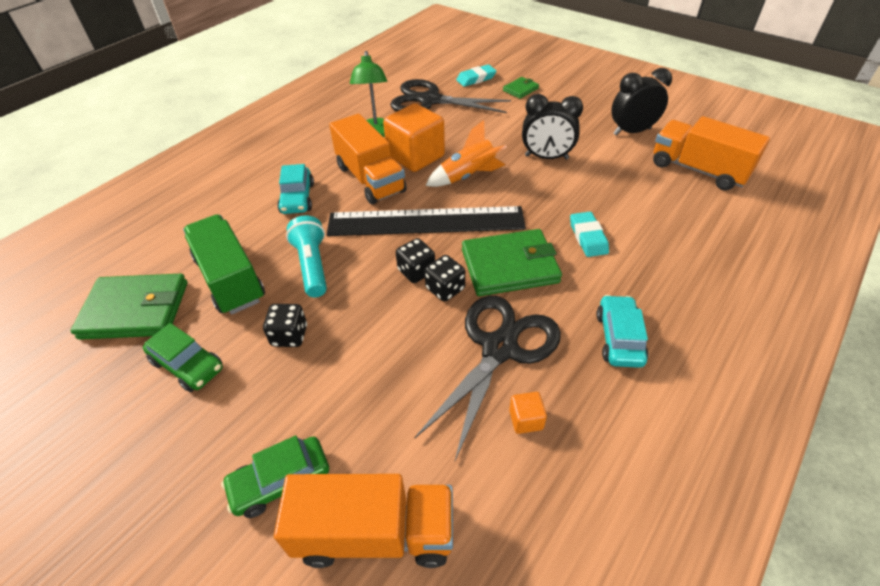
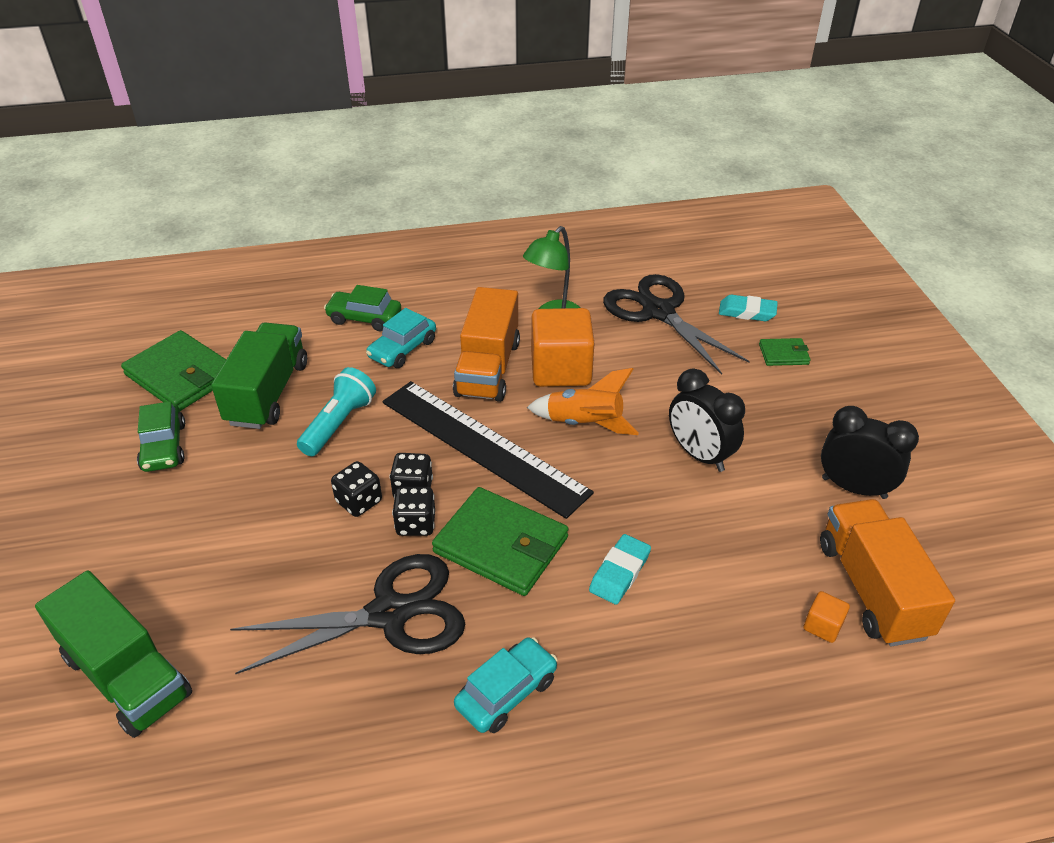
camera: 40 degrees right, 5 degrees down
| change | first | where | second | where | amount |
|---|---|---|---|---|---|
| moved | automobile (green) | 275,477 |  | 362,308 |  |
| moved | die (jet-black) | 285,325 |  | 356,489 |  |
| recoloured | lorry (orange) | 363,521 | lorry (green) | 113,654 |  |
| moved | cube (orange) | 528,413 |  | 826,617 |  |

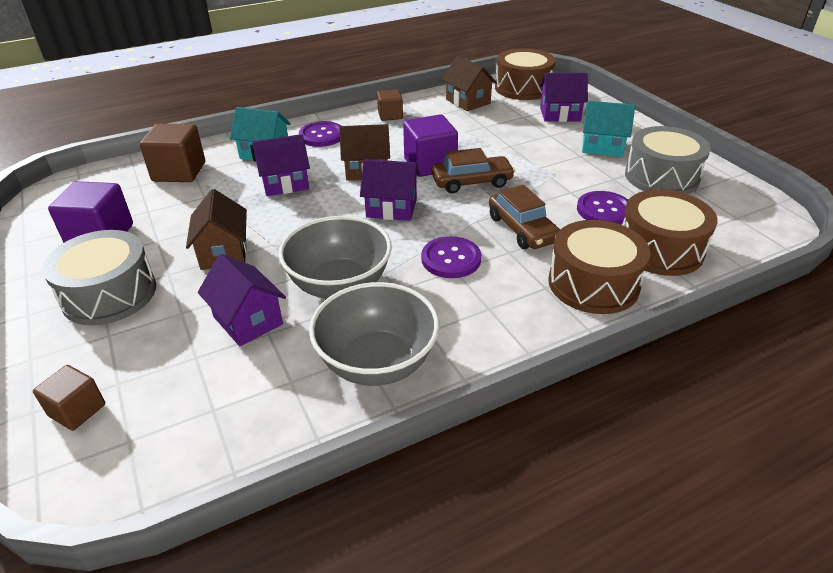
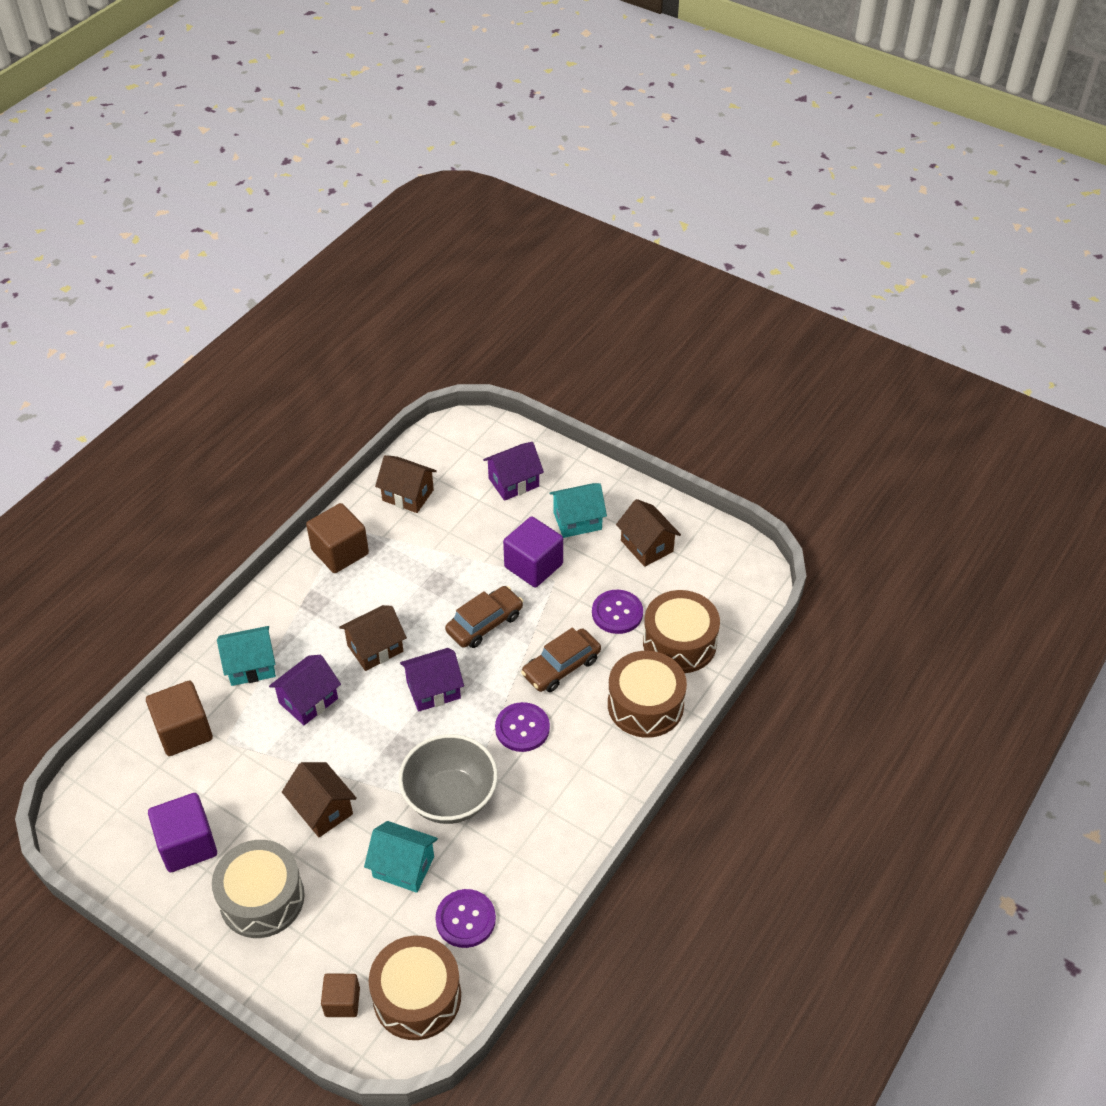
camera: 30 degrees left, 10 degrees up
| change | first | where | second | where | amount |
|---|---|---|---|---|---|
| recoloured | toy house (royal purple) | 242,300 | toy house (teal) | 401,857 |  |
| moved | sewing button (royal purple) | 320,134 |  | 465,918 |  |
| removed | deep dish (gray) | 374,334 |  |  |  |
| resized | cube (brown) | 390,105 |  | 337,538 | x1.66 |
| moved | cube (royal purple) | 430,145 |  | 533,552 |  |
| turned | automobile (brown) | 524,217 |  | 561,659 | 105 degrees clockwise |
| moved | toy drum (brown) | 525,74 |  | 415,988 |  |
| replaced | toy drum (gray) | 668,160 | toy house (brown) | 648,533 |  |

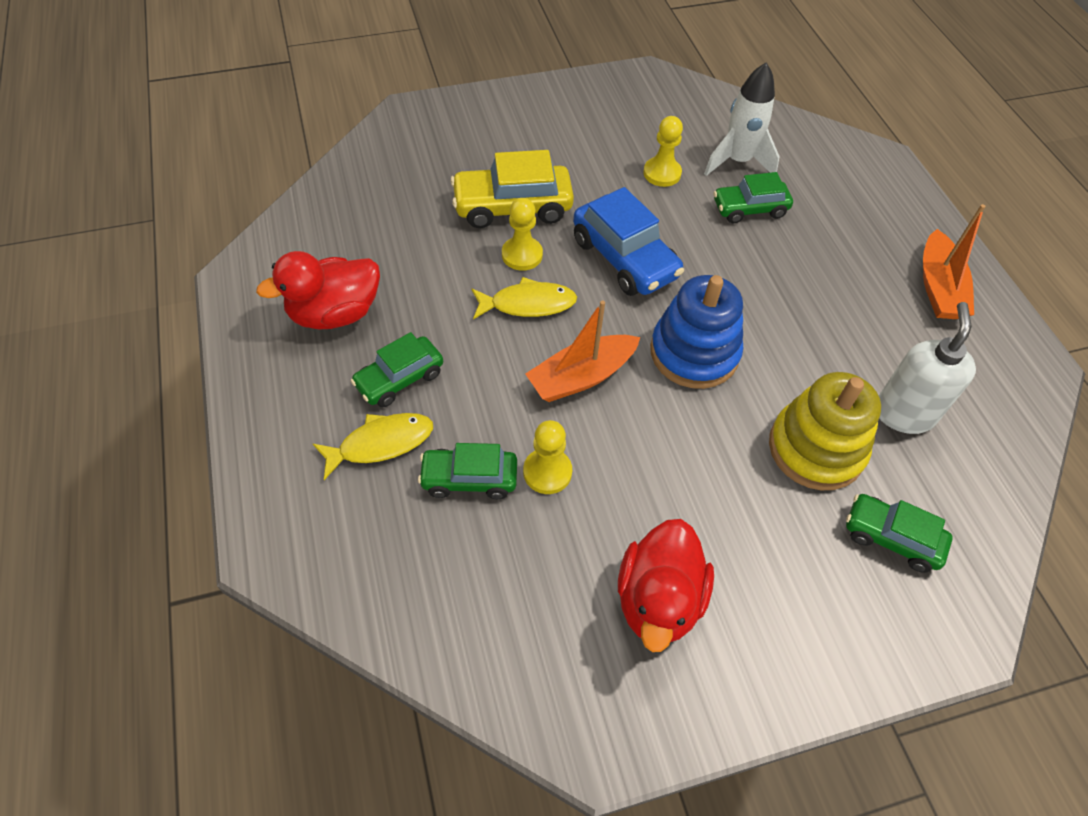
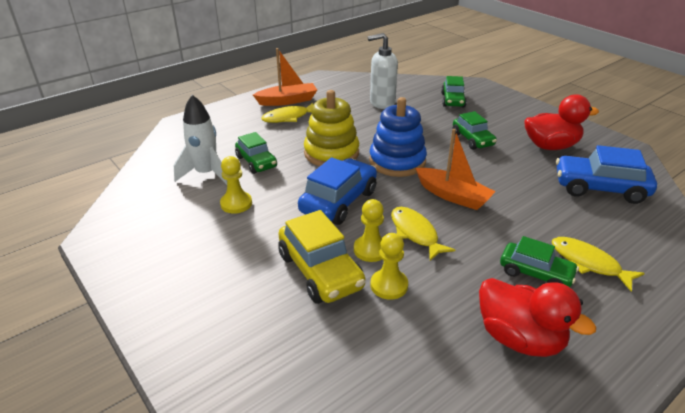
camera: 110 degrees left, 20 degrees down
| change | first | where | second | where | amount |
|---|---|---|---|---|---|
| moved | automobile (green) | 467,471 |  | 475,130 |  |
| moved | game pawn (yellow) | 547,457 |  | 389,266 |  |
| moved | stacking toy (yellow) | 825,431 |  | 331,128 |  |
| added |  |  | fish (yellow) | 287,113 |  |
| added |  |  | automobile (blue) | 606,174 |  |

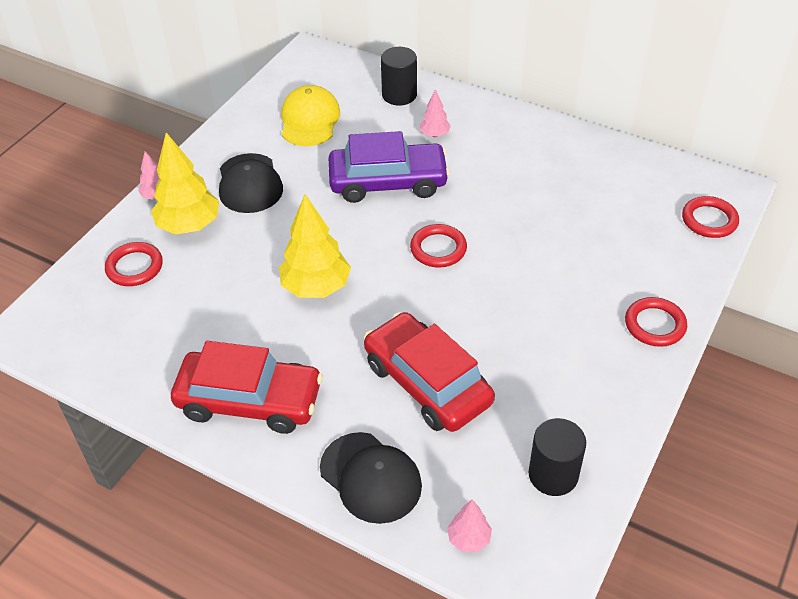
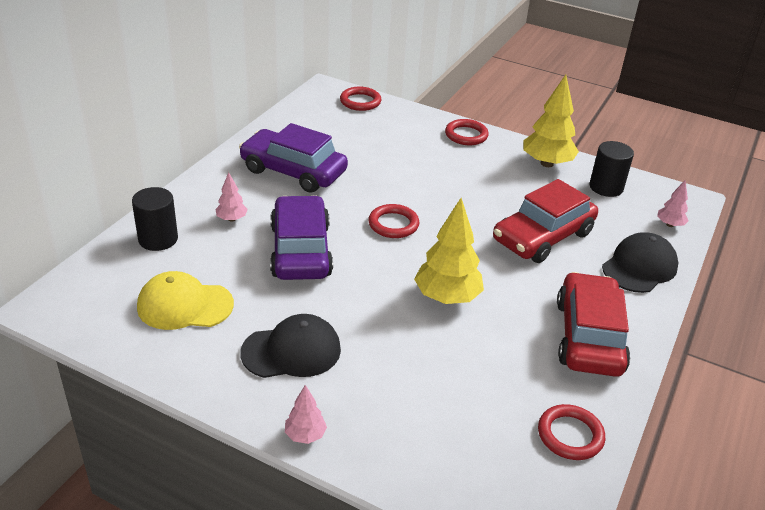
camera: 95 degrees left, 10 degrees down
| change | first | where | second | where | amount |
|---|---|---|---|---|---|
| moved | hoop (red) | 134,264 |  | 571,432 |  |
| moved | tree (yellow) | 185,183 |  | 551,121 |  |
| added |  |  | automobile (royal purple) | 293,158 |  |

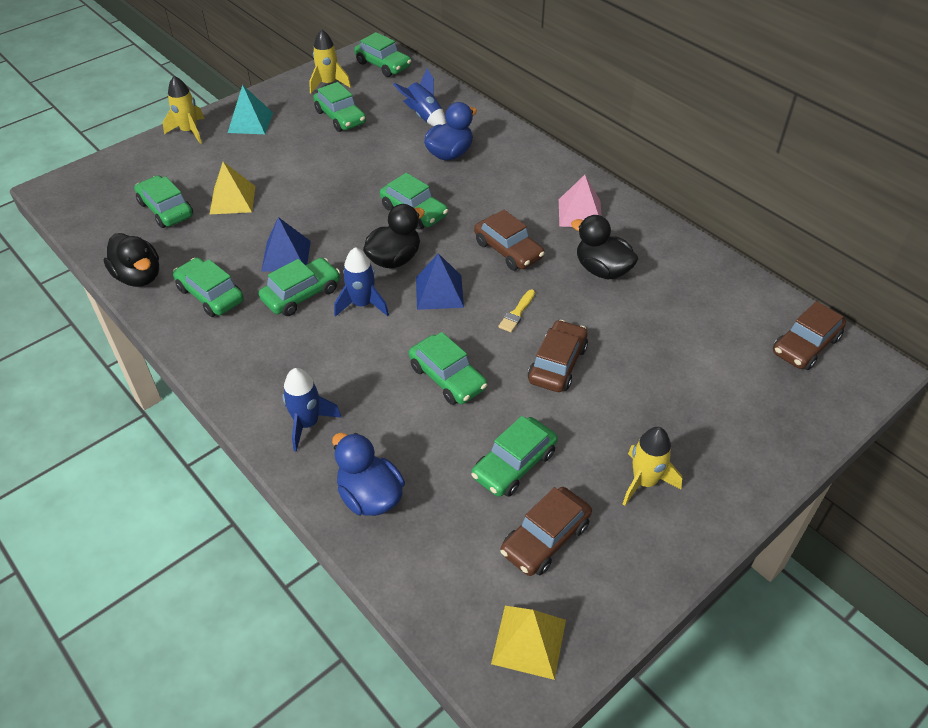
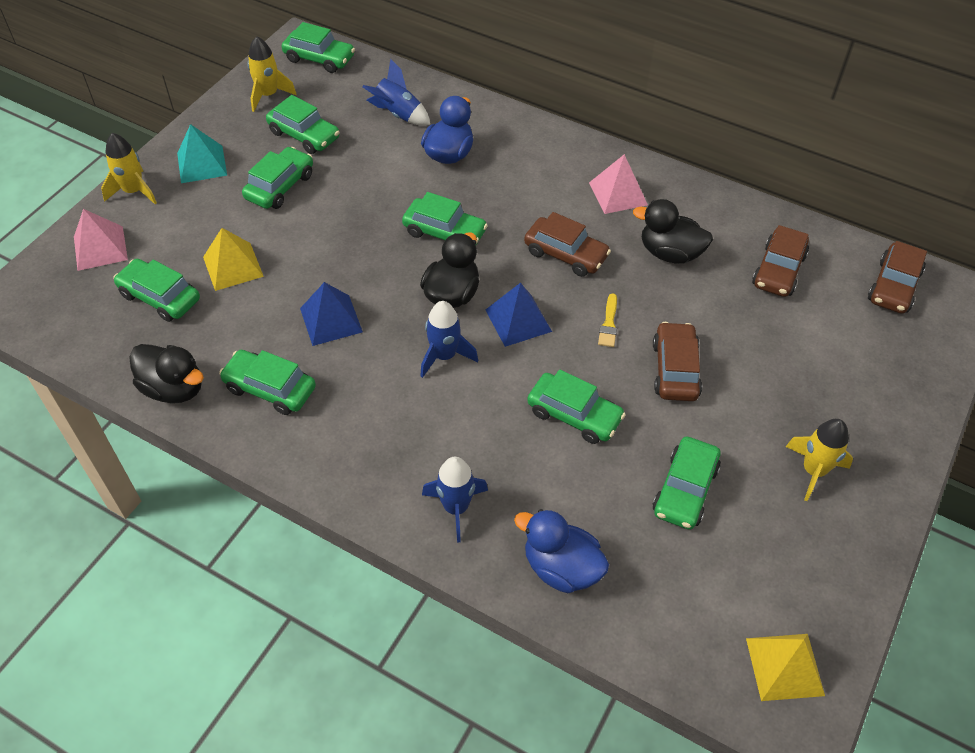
camera: 20 degrees left, 5 degrees up
| change | first | where | second | where | amount |
|---|---|---|---|---|---|
| moved | automobile (green) | 299,287 |  | 277,178 |  |
| moved | automobile (brown) | 546,531 |  | 780,261 |  |
| added |  |  | pyramid shape (rose-pink) | 101,240 |  |

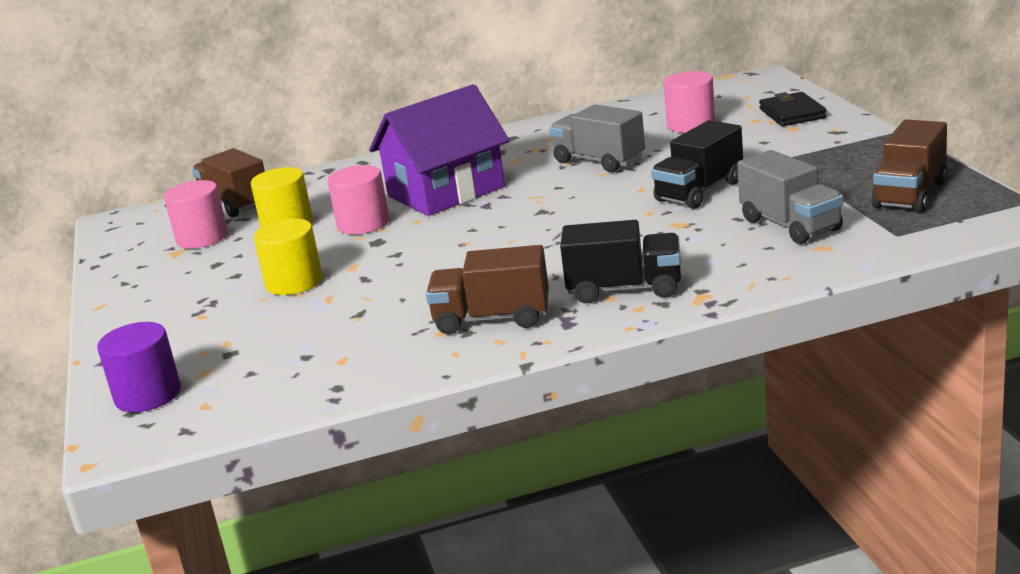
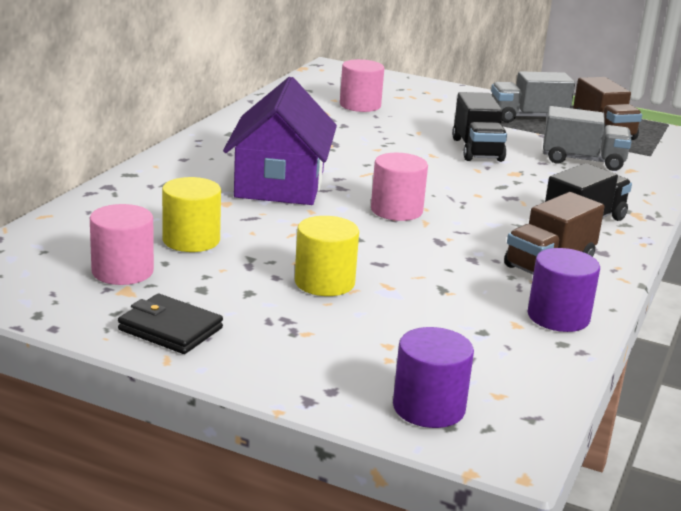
camera: 55 degrees left, 0 degrees up
| change | first | where | second | where | amount |
|---|---|---|---|---|---|
| removed | lorry (brown) | 228,182 |  |  |  |
| moved | solid cylinder (rose-pink) | 358,199 |  | 399,187 |  |
| moved | lorry (gray) | 597,138 |  | 533,97 |  |
| moved | wallet (jet-black) | 793,109 |  | 170,324 |  |
| added |  |  | solid cylinder (royal purple) | 563,290 |  |

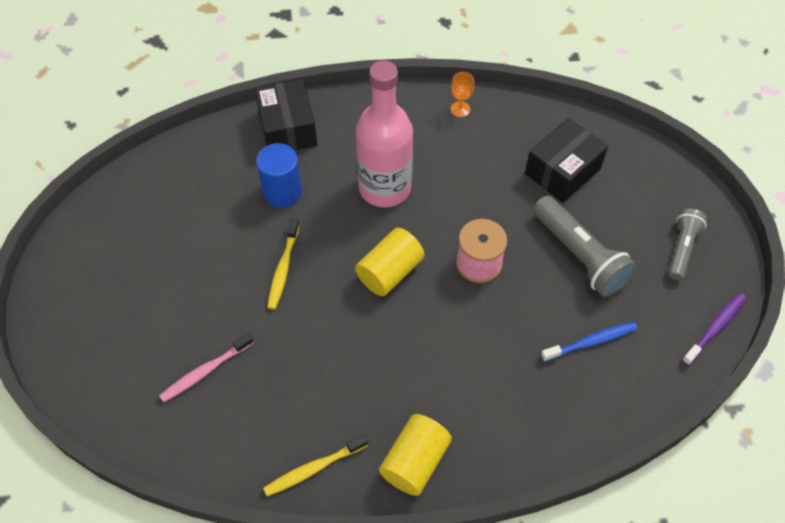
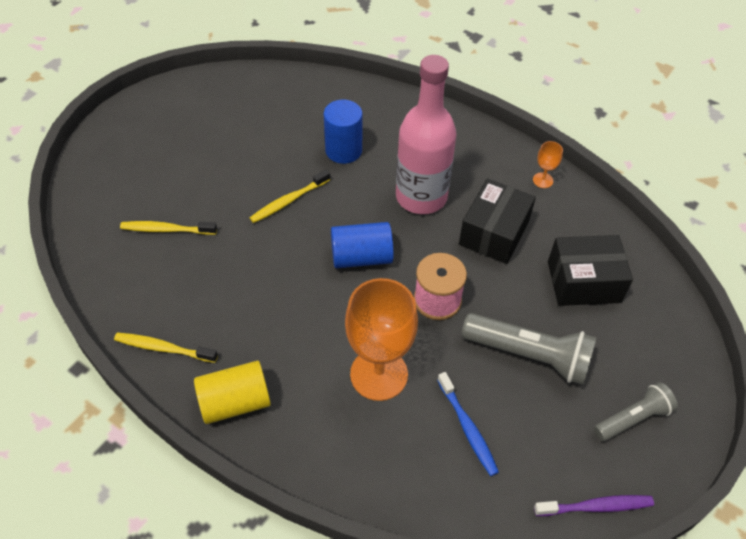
camera: 40 degrees right, 5 degrees down
| change | first | where | second | where | amount |
|---|---|---|---|---|---|
| recoloured | dental brush (rose-pink) | 206,367 | dental brush (yellow) | 168,228 |  |
| moved | parcel (jet-black) | 286,115 |  | 497,221 |  |
| recoloured | solid cylinder (yellow) | 389,262 | solid cylinder (blue) | 362,245 |  |
| turned | pocket torch (gray) | 585,246 |  | 529,349 | 75 degrees counterclockwise |
| turned | dental brush (blue) | 589,342 |  | 468,424 | 45 degrees clockwise |
| added |  |  | wine glass (orange) | 381,339 |  |

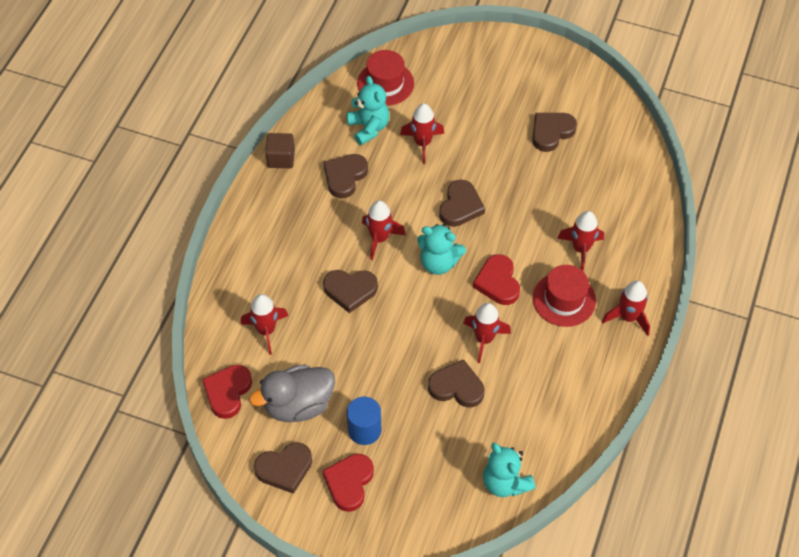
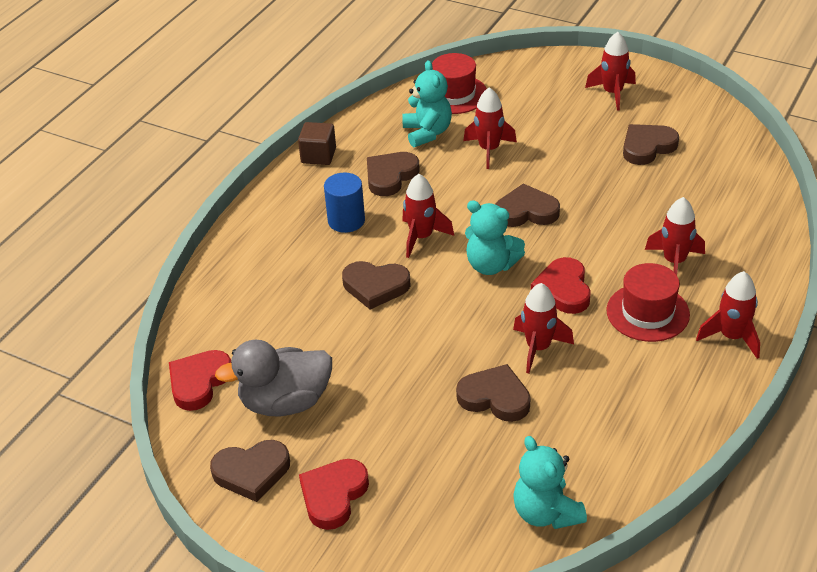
camera: 10 degrees right, 15 degrees down
| change | first | where | second | where | amount |
|---|---|---|---|---|---|
| moved | spaceship (red) | 264,324 |  | 610,71 |  |
| moved | solid cylinder (blue) | 364,421 |  | 344,203 |  |
| turned | love heart (brown) | 462,203 |  | 527,205 | 120 degrees counterclockwise |

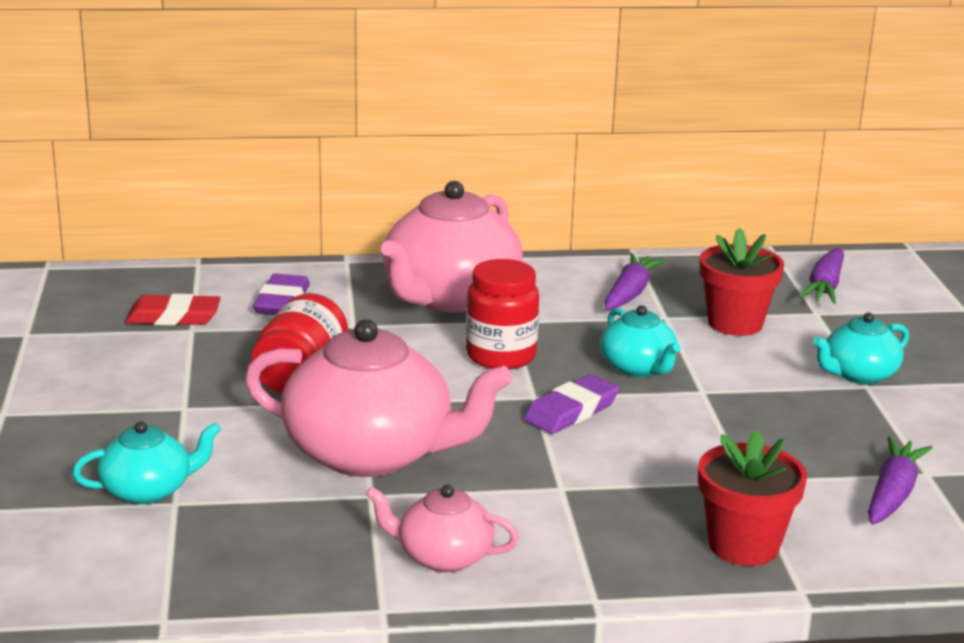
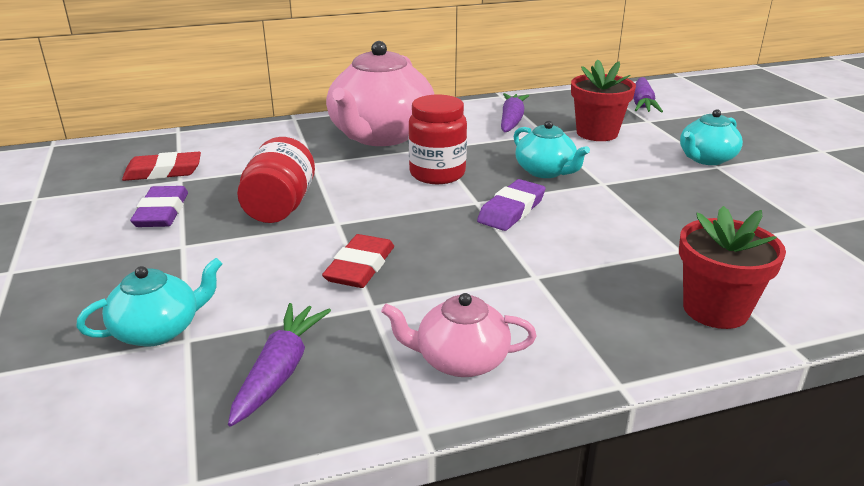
camera: 10 degrees left, 5 degrees up
| change | first | where | second | where | amount |
|---|---|---|---|---|---|
| replaced | teapot (rose-pink) | 378,398 | gum eraser (red) | 358,261 |  |
| moved | gum eraser (royal purple) | 281,294 |  | 159,206 |  |
| moved | carrot (royal purple) | 900,481 |  | 279,365 |  |

